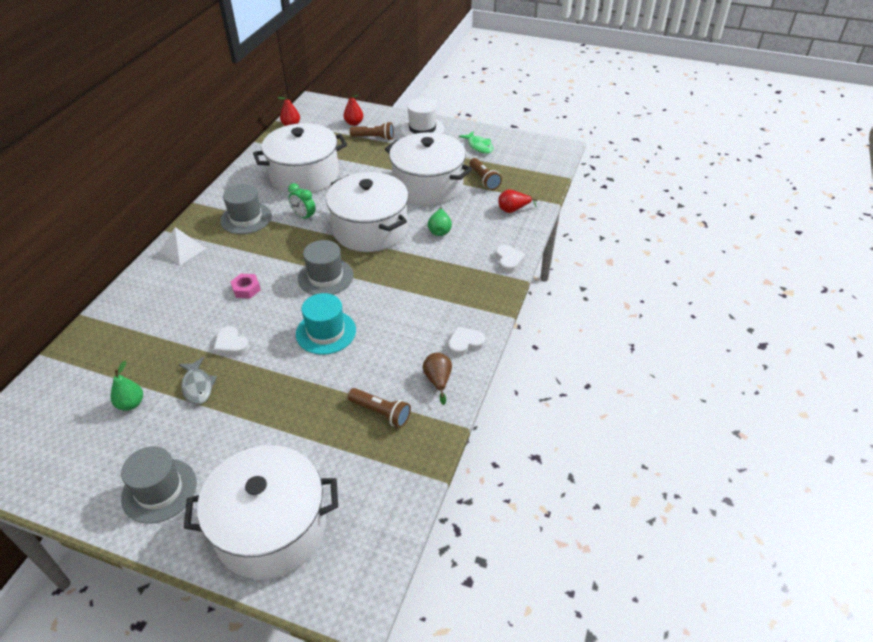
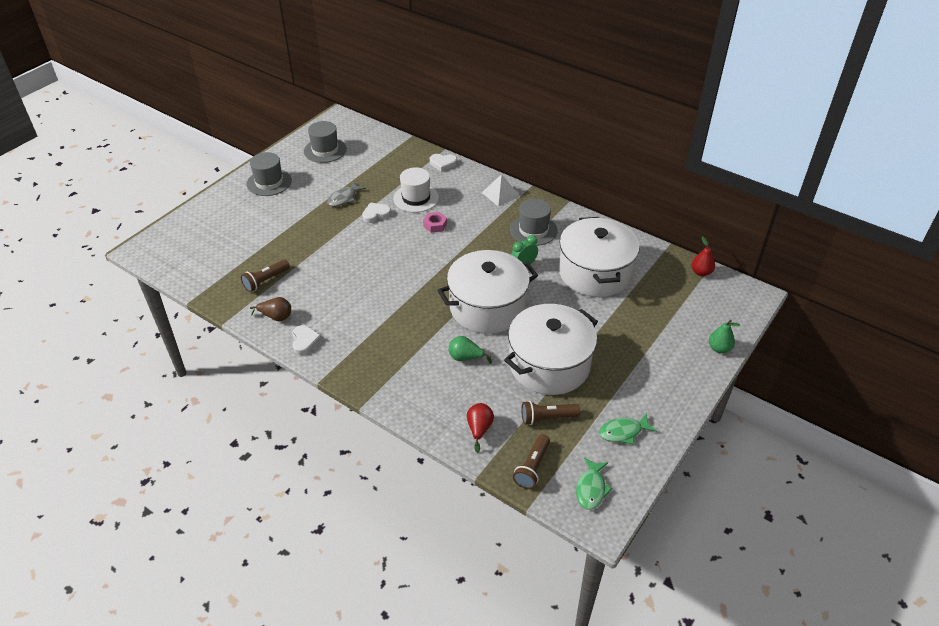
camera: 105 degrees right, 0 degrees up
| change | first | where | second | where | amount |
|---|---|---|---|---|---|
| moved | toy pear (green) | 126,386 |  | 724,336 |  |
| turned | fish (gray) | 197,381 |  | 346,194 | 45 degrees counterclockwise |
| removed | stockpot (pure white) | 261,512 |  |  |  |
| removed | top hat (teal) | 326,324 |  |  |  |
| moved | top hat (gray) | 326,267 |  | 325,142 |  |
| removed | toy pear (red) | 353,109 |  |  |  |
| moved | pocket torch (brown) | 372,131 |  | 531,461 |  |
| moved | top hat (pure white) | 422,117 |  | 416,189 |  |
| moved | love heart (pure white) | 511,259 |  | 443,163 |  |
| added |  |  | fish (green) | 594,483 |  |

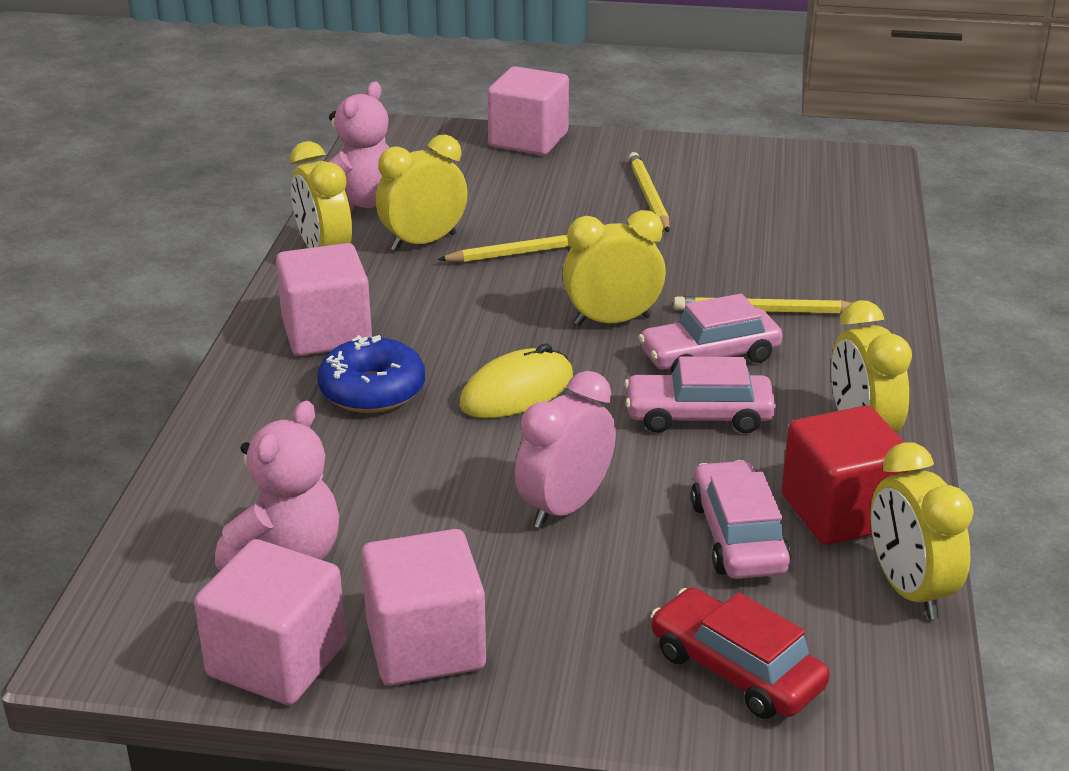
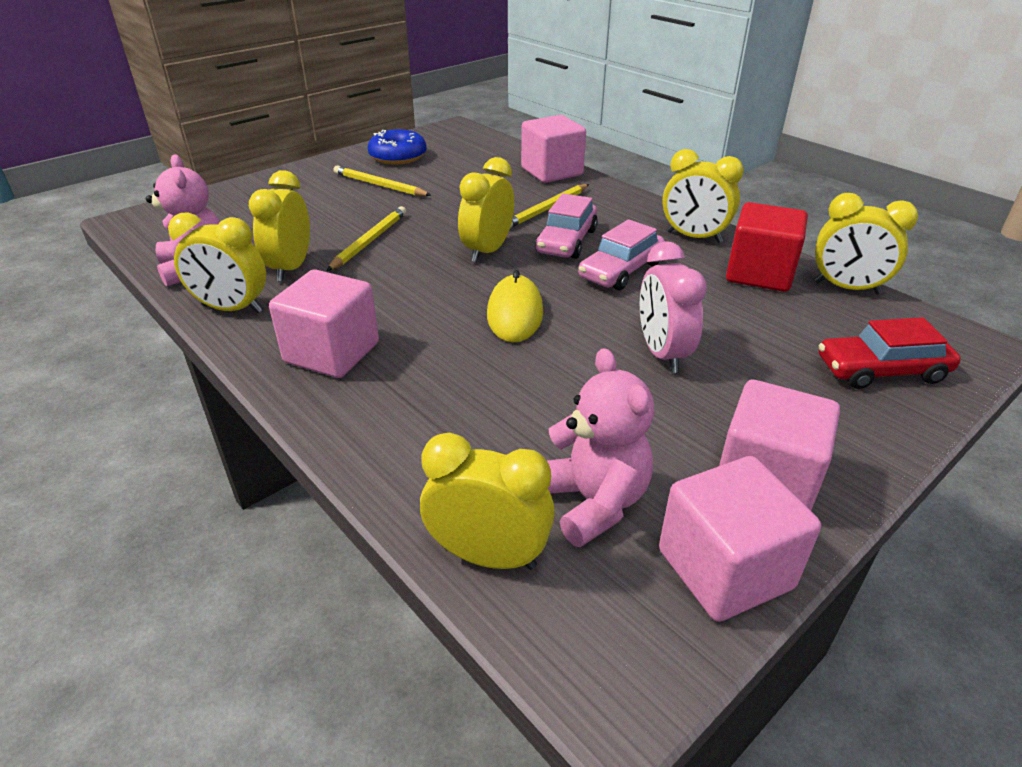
camera: 50 degrees left, 5 degrees up
| change | first | where | second | where | amount |
|---|---|---|---|---|---|
| moved | donut (blue) | 371,374 |  | 397,147 |  |
| moved | cube (rose-pink) | 528,110 |  | 553,149 |  |
| removed | automobile (rose-pink) | 741,519 |  |  |  |
| added |  |  | bedside clock (yellow) | 487,501 |  |

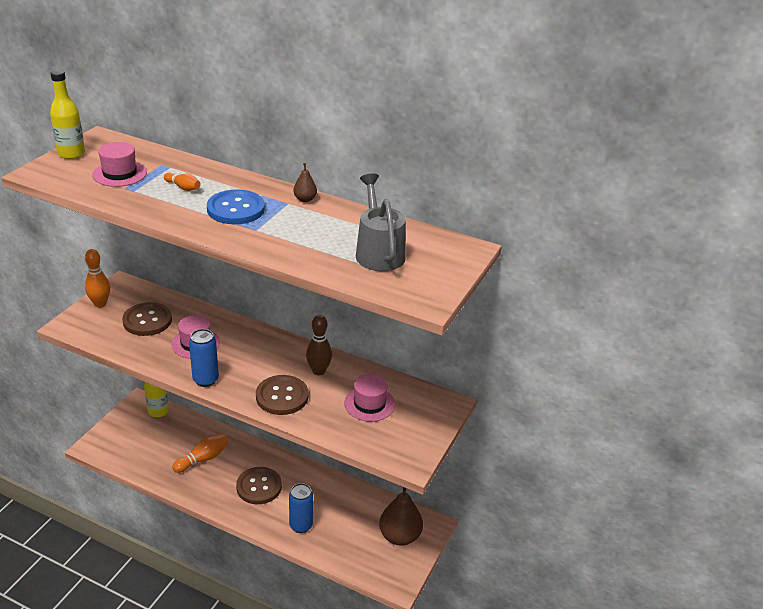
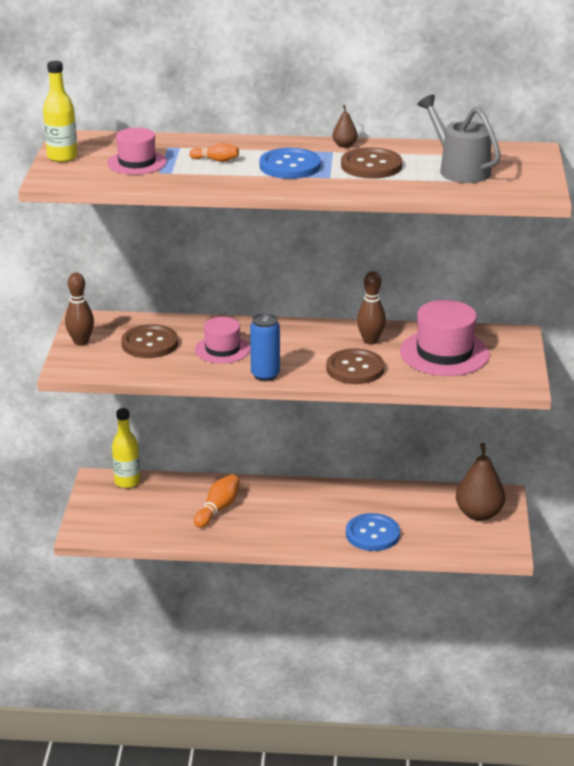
camera: 20 degrees left, 5 degrees down
| change | first | where | second | where | amount |
|---|---|---|---|---|---|
| recoloured | skittle (orange) | 97,278 | skittle (brown) | 79,309 |  |
| moved | sewing button (brown) | 259,485 |  | 371,163 |  |
| replaced | soda can (blue) | 301,508 | sewing button (blue) | 373,532 |  |
| resized | top hat (rose-pink) | 369,398 |  | 445,338 | x1.61 |

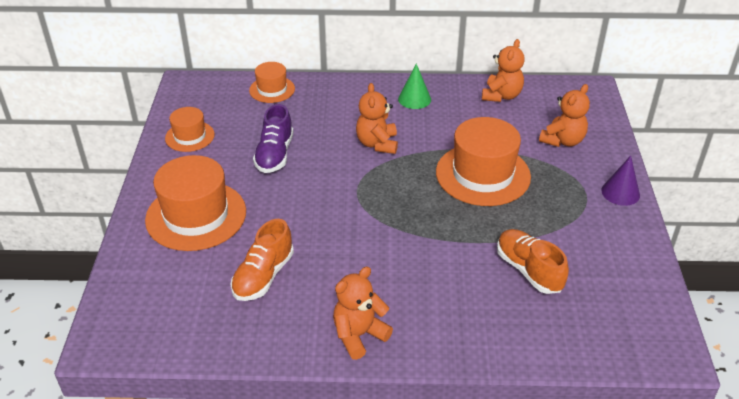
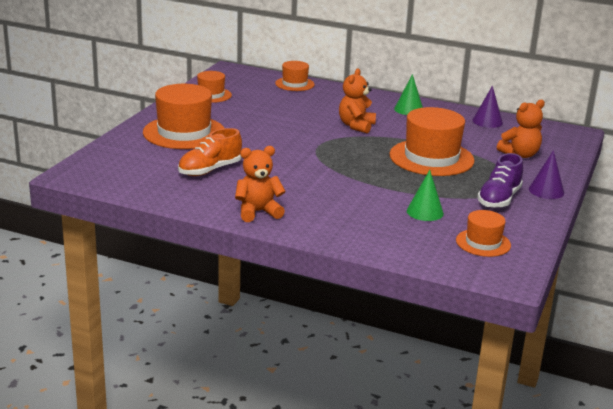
camera: 20 degrees right, 15 degrees down
| change | first | where | second | where | amount |
|---|---|---|---|---|---|
| moved | lace-up shoe (royal purple) | 273,138 |  | 500,180 |  |
| replaced | teddy (orange) | 503,70 | cone (royal purple) | 487,107 |  |
| replaced | lace-up shoe (orange) | 533,261 | cone (green) | 425,195 |  |
| added |  |  | top hat (orange) | 483,233 |  |

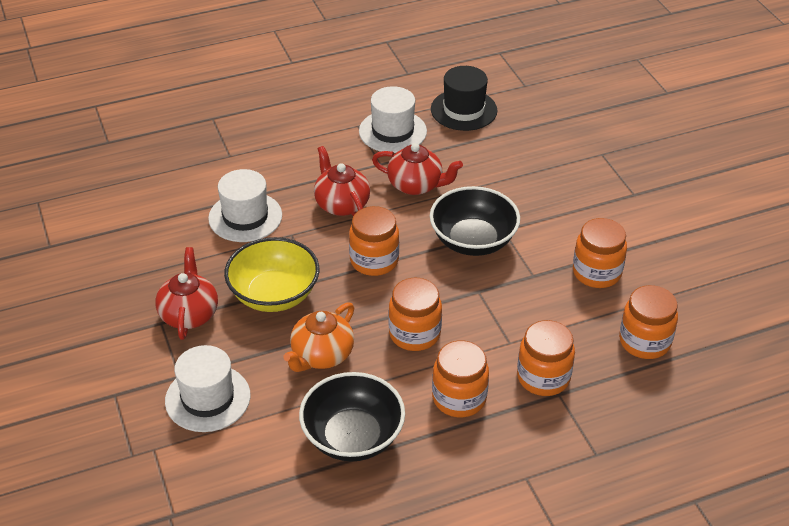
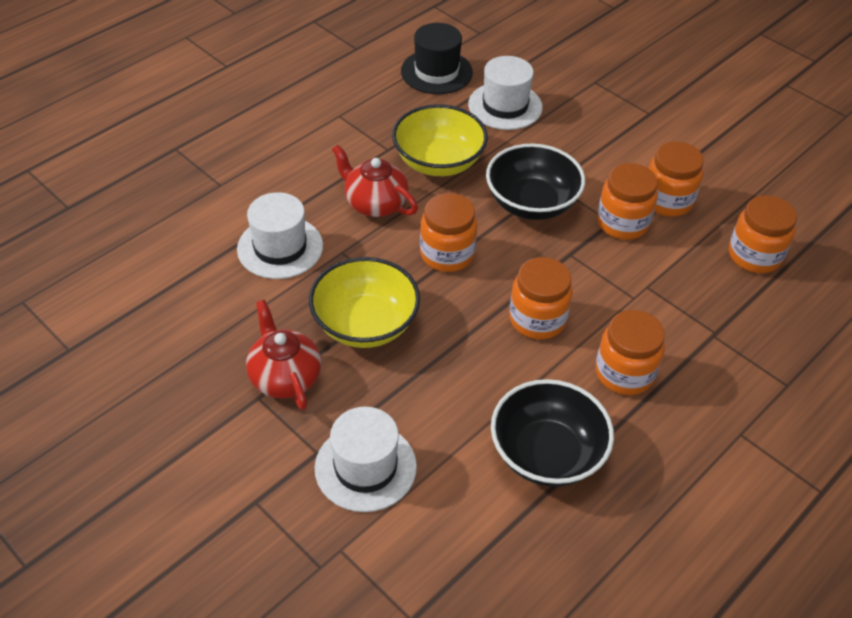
camera: 25 degrees left, 5 degrees up
| change | first | where | second | where | amount |
|---|---|---|---|---|---|
| removed | teapot (orange) | 318,337 |  |  |  |
| moved | top hat (pure white) | 393,119 |  | 505,93 |  |
| replaced | teapot (red) | 417,169 | deep dish (yellow) | 440,140 |  |
| moved | jam jar (orange) | 546,358 |  | 627,201 |  |

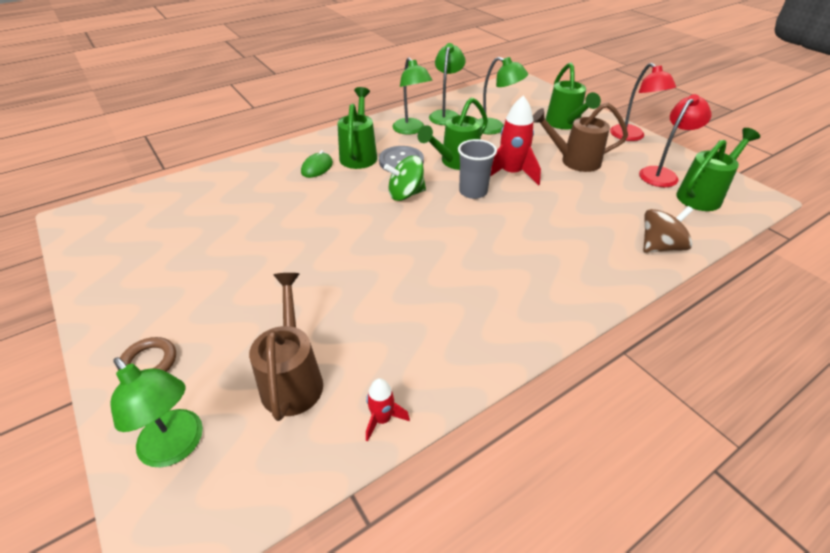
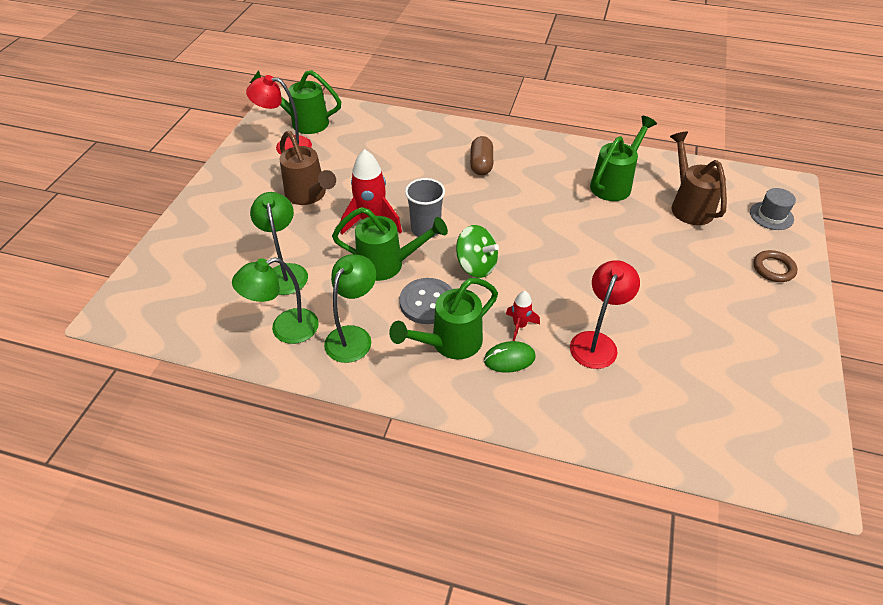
camera: 130 degrees left, 5 degrees up
| change | first | where | second | where | amount |
|---|---|---|---|---|---|
| replaced | desk lamp (green) | 157,412 | top hat (gray) | 773,209 |  |
| turned | watering pot (brown) | 286,347 |  | 698,178 | 120 degrees clockwise |
| moved | spaceship (red) | 388,409 |  | 523,316 |  |
| moved | watering pot (green) | 573,95 |  | 623,158 |  |
| moved | desk lamp (red) | 643,102 |  | 605,314 |  |
| removed | whirligig (brown) | 668,229 |  |  |  |
| added |  |  | pill (brown) | 481,155 |  |

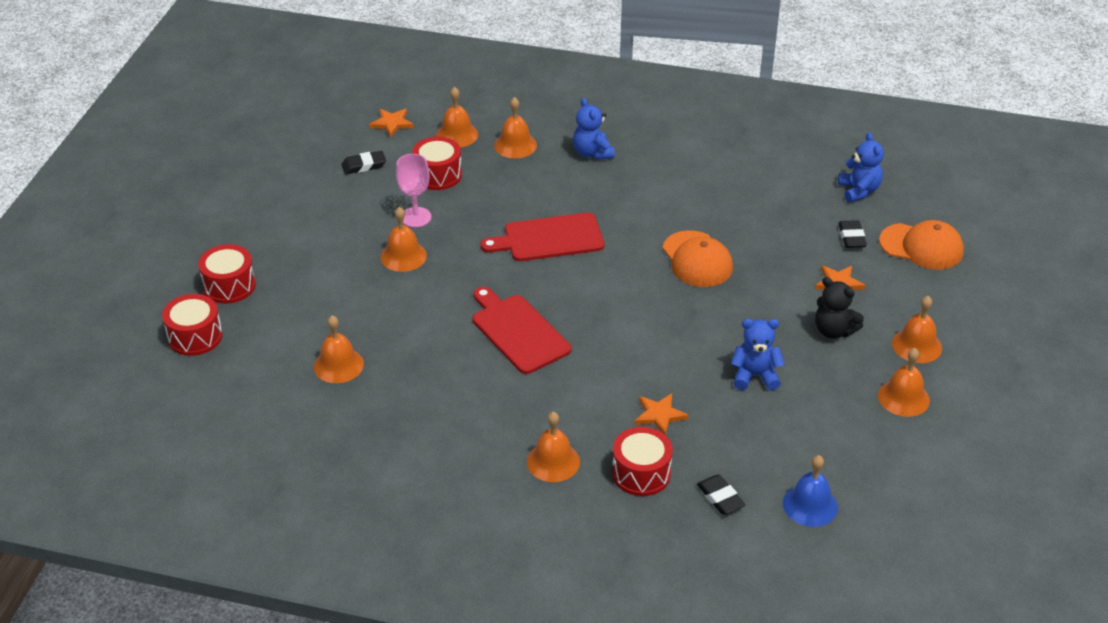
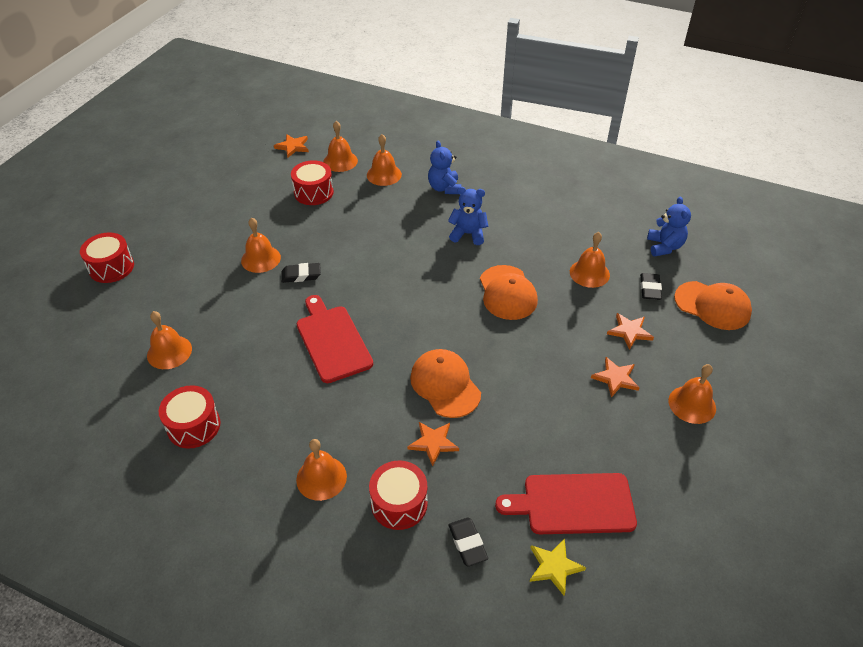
camera: 10 degrees right, 5 degrees up
| change | first | where | second | where | amount |
|---|---|---|---|---|---|
| moved | toy drum (red) | 192,325 |  | 190,417 |  |
| moved | gum eraser (jet-black) | 363,162 |  | 301,273 |  |
| removed | wine glass (rose-pink) | 413,190 |  |  |  |
| moved | cutting board (red) | 542,236 |  | 566,503 |  |
| moved | teddy (blue) | 758,354 |  | 468,216 |  |
| replaced | school bell (blue) | 810,491 | star (yellow) | 558,567 |  |
| replaced | teddy (jet-black) | 839,308 | star (orange) | 615,377 |  |
| moved | school bell (orange) | 904,382 |  | 590,260 |  |
| added |  |  | baseball cap (orange) | 445,383 |  |

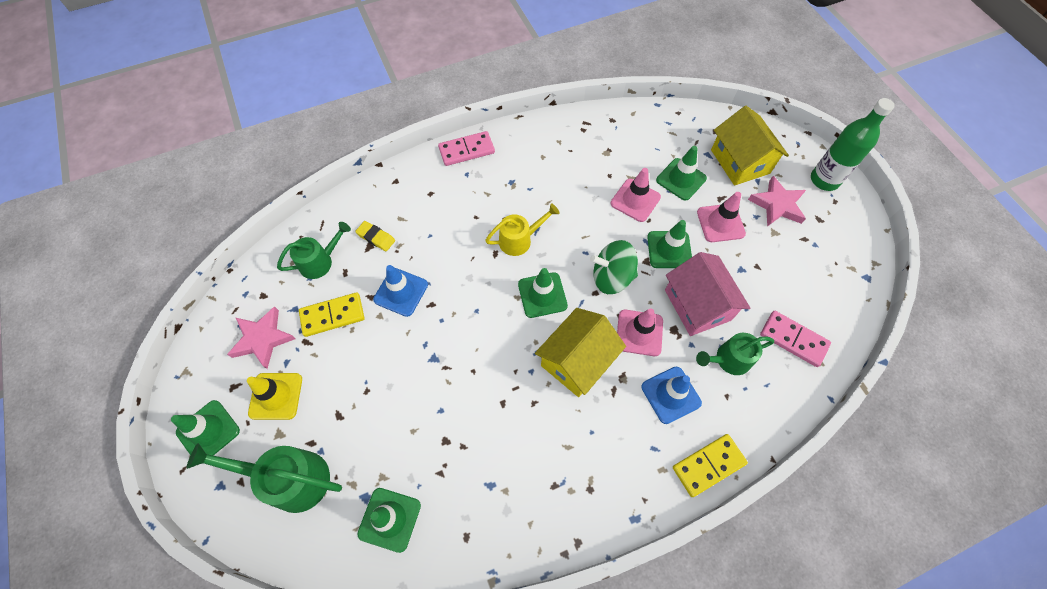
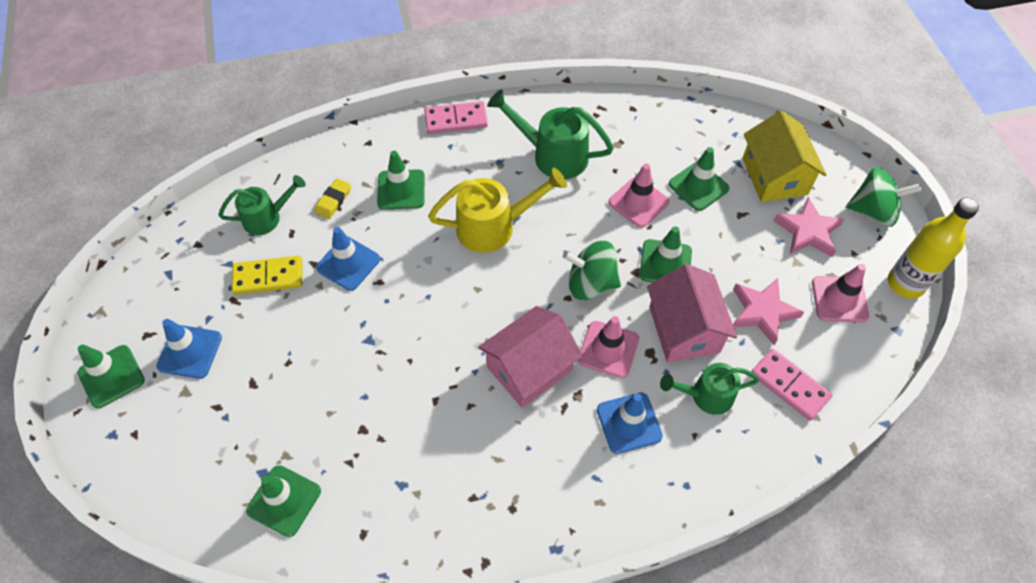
camera: 10 degrees right, 5 degrees down
| change | first | where | second | where | amount |
|---|---|---|---|---|---|
| moved | watering pot (green) | 264,478 |  | 550,134 |  |
| moved | star (rose-pink) | 261,337 |  | 768,311 |  |
| recoloured | safety cone (yellow) | 274,396 | safety cone (blue) | 189,349 |  |
| turned | gum eraser (yellow) | 375,236 |  | 333,198 | 75 degrees clockwise |
| resized | watering pot (yellow) | 522,229 |  | 497,210 | x1.52 |
| moved | safety cone (green) | 543,293 |  | 401,180 |  |
| recoloured | toy house (yellow) | 580,352 | toy house (rose-pink) | 530,357 |  |
| removed | domino tile (yellow) | 710,465 |  |  |  |
| moved | safety cone (rose-pink) | 721,217 |  | 840,293 |  |
| replaced | drink bottle (green) | 853,144 | whirligig (green) | 884,197 |  |
| added |  |  | drink bottle (yellow) | 933,248 |  |

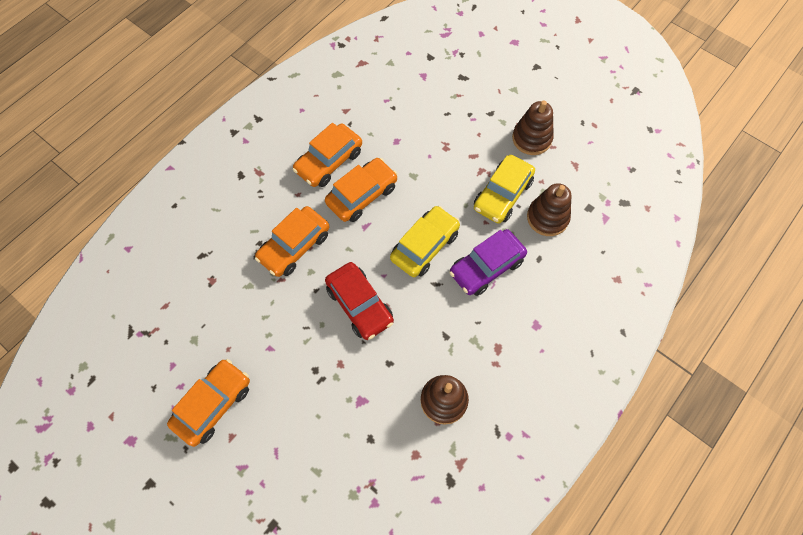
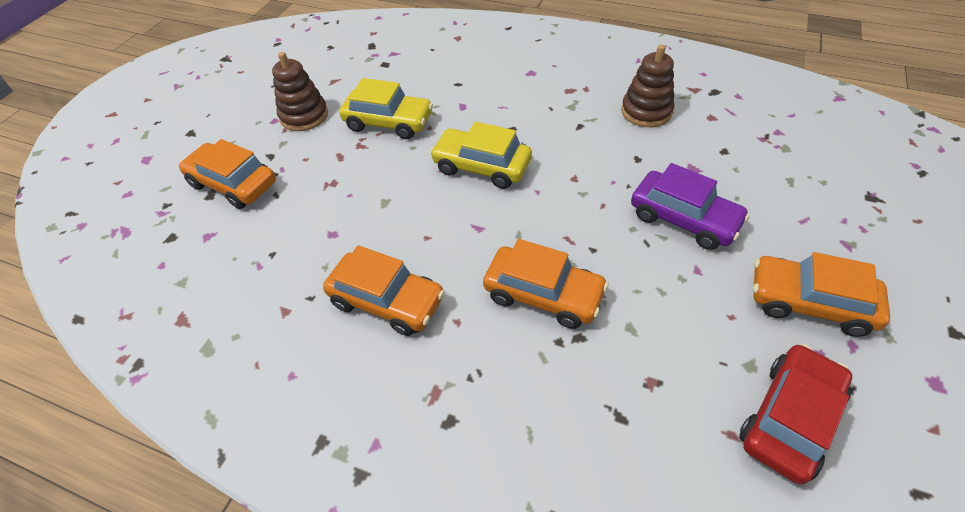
camera: 105 degrees left, 15 degrees down
| change | first | where | second | where | amount |
|---|---|---|---|---|---|
| moved | automobile (orange) | 361,190 |  | 227,174 |  |
| moved | automobile (red) | 359,301 |  | 795,414 |  |
| moved | automobile (royal purple) | 488,262 |  | 690,206 |  |
| removed | stacking toy (brown) | 549,209 |  |  |  |

